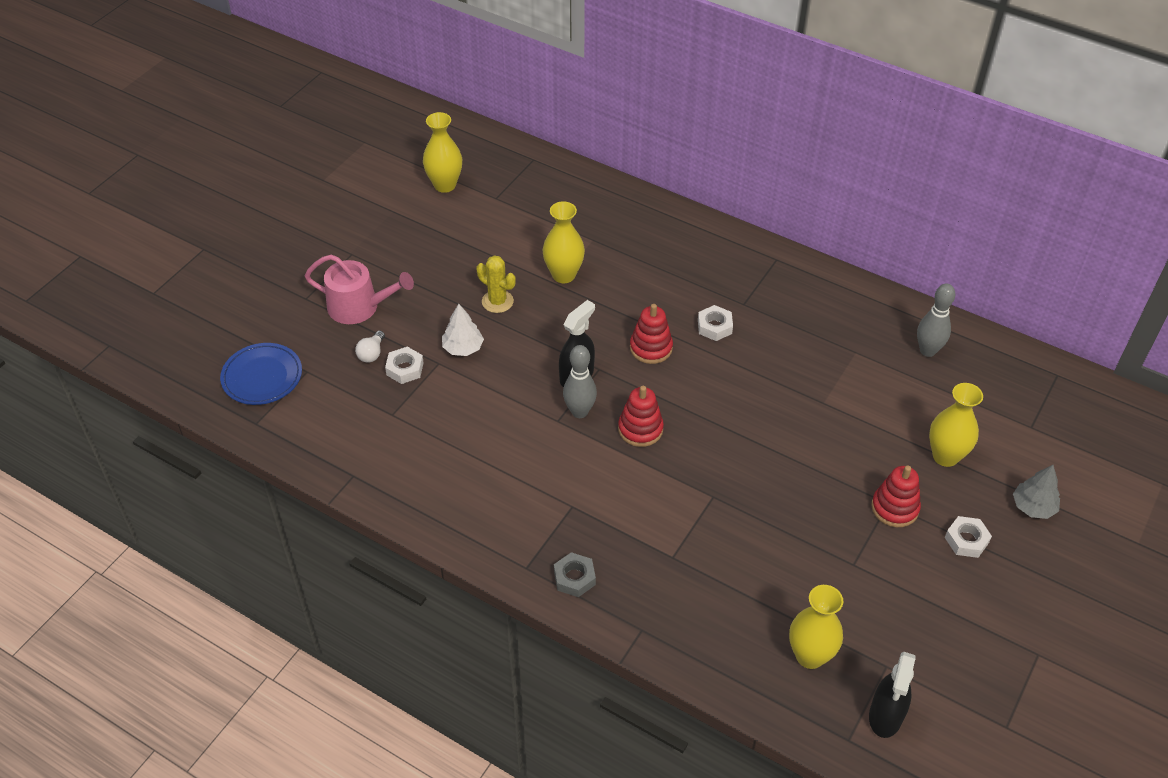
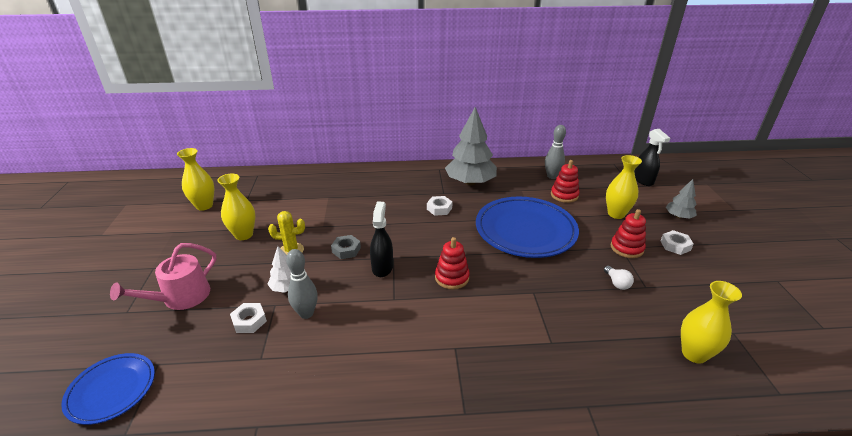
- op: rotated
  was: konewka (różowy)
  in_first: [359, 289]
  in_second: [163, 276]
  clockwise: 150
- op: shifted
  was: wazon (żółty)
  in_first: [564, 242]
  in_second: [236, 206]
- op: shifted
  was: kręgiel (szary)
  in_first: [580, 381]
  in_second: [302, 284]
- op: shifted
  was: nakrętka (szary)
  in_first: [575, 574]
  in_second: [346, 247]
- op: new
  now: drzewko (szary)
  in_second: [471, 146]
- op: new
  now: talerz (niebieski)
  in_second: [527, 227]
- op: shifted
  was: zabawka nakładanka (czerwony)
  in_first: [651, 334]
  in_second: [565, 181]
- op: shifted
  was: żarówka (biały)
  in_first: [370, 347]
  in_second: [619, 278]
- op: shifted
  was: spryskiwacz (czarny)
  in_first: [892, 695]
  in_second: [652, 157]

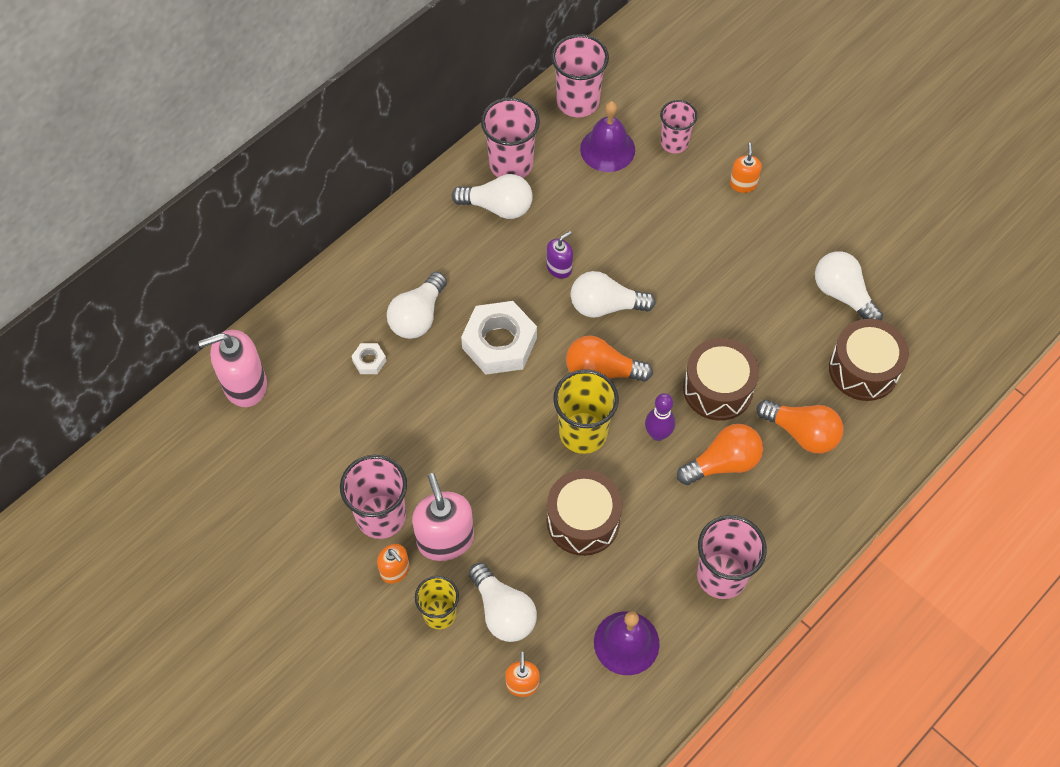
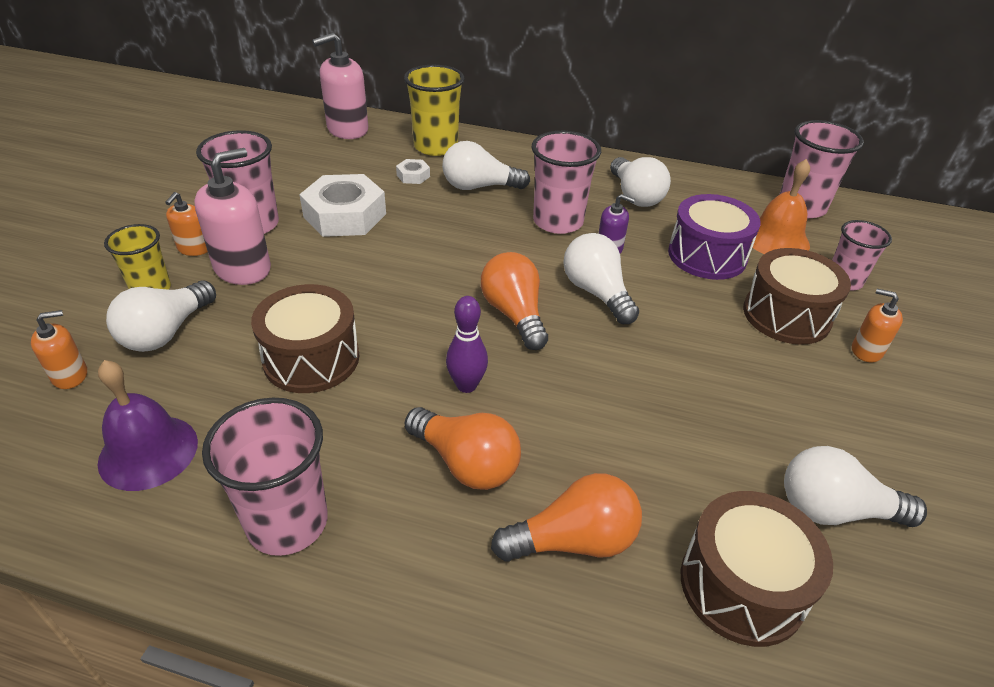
- op: shifted
  was: nakrętka (biały)
  in_first: [499, 338]
  in_second: [342, 205]
- op: rotated
  was: dozownik mydła (różowy)
  in_first: [232, 368]
  in_second: [340, 86]
  clockwise: -75
- op: shifted
  was: szklanka (żółty)
  in_first: [586, 411]
  in_second: [434, 110]
- op: rotated
  was: żarówka (pomarańczowy)
  in_first: [800, 427]
  in_second: [566, 517]
  clockwise: -105
- op: shifted
  was: szklanka (różowy)
  in_first: [510, 137]
  in_second: [566, 182]
- op: new
  now: bęben (fioletowy)
  in_second: [714, 237]
- op: shifted
  was: bęben (brązowy)
  in_first: [721, 379]
  in_second: [797, 296]
- op: repainted
  was: dzwonek (fioletowy)
  now: dzwonek (pomarańczowy)
  in_first: [607, 136]
  in_second: [780, 206]
- op: rotated
  was: żarówka (biały)
  in_first: [849, 286]
  in_second: [855, 486]
  clockwise: -105
- op: rotated
  was: dozownik mydła (pomarańczowy)
  in_first: [746, 168]
  in_second: [877, 325]
  clockwise: -120

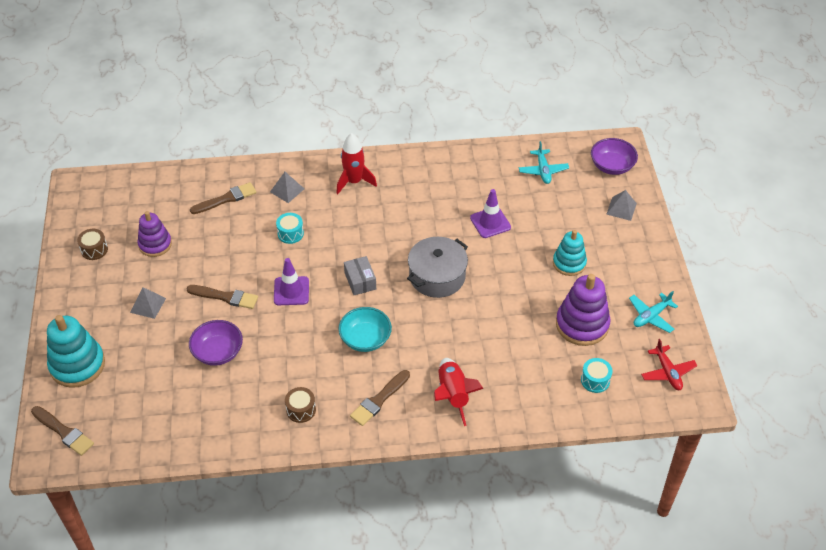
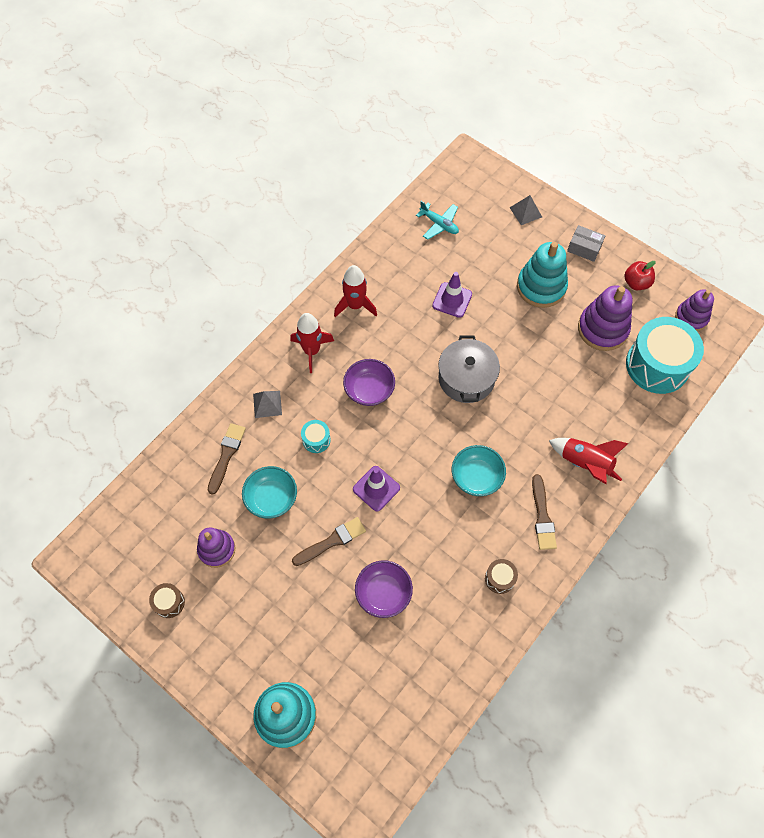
- op: new
  now: miska (turkusowy)
  in_second: [269, 492]
- op: new
  now: rakieta (czerwony)
  in_second: [355, 291]
- op: shifted
  was: miska (fioletowy)
  in_first: [614, 156]
  in_second: [369, 382]
- op: scaled
  was: zabawka nakładanka (turkusowy)
  in_first: [570, 253]
  in_second: [542, 275]
  ratio: 1.53
- op: shifted
  was: pudełko (szary)
  in_first: [360, 275]
  in_second: [586, 243]
- op: swapped
  was: samolot (turkusowy)
  now: jabłko (czerwony)
  in_first: [653, 312]
  in_second: [640, 275]
- op: scaled
  was: bęben (turkusowy)
  in_first: [596, 375]
  in_second: [665, 355]
  ratio: 2.33
- op: swapped
  was: samolot (czerwony)
  now: zabawka nakładanka (fioletowy)
  in_first: [669, 364]
  in_second: [694, 310]
- op: gone
  was: pędzel (brązowy)
  in_first: [62, 431]
- op: gone
  was: piramida (szary)
  in_first: [148, 303]

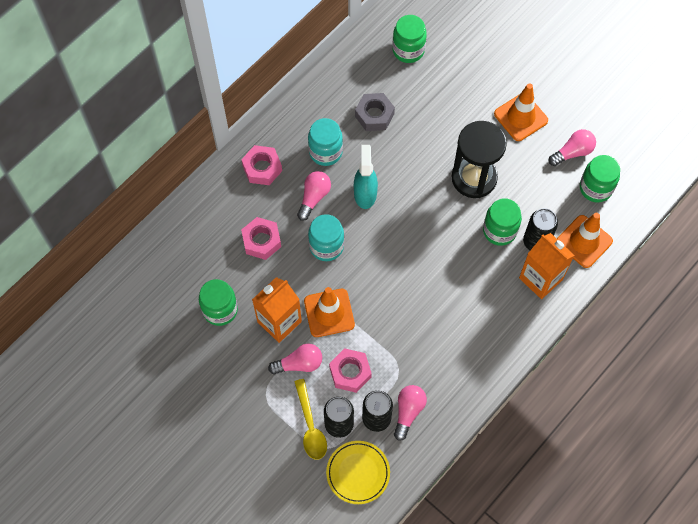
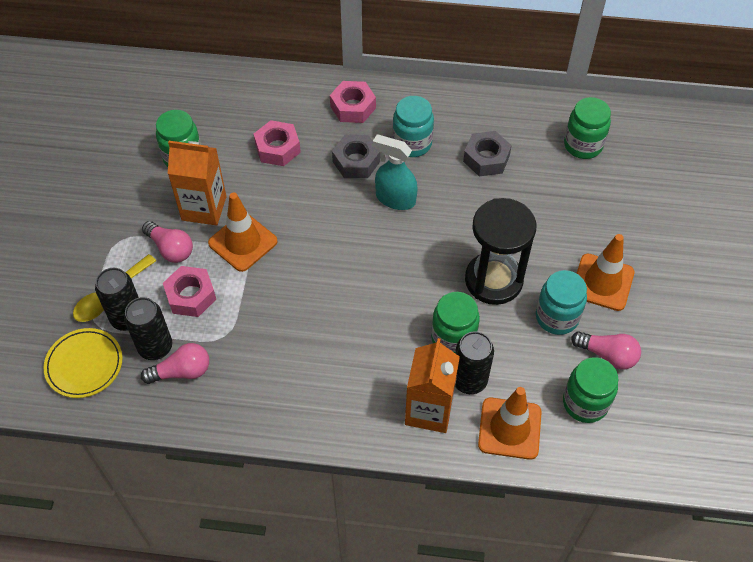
- op: swapped
  was: żarówka (różowy)
  now: nakrętka (szary)
  in_first: [314, 196]
  in_second: [356, 156]
- op: rotated
  was: spryskiwacz (turkusowy)
  in_first: [366, 177]
  in_second: [395, 172]
  clockwise: -120
- op: shifted
  was: słoik (turkusowy)
  in_first: [326, 237]
  in_second: [561, 302]

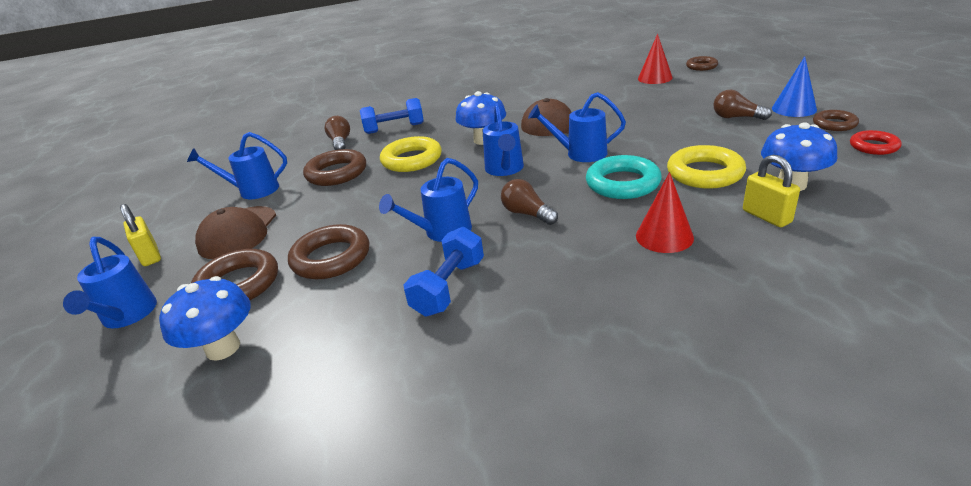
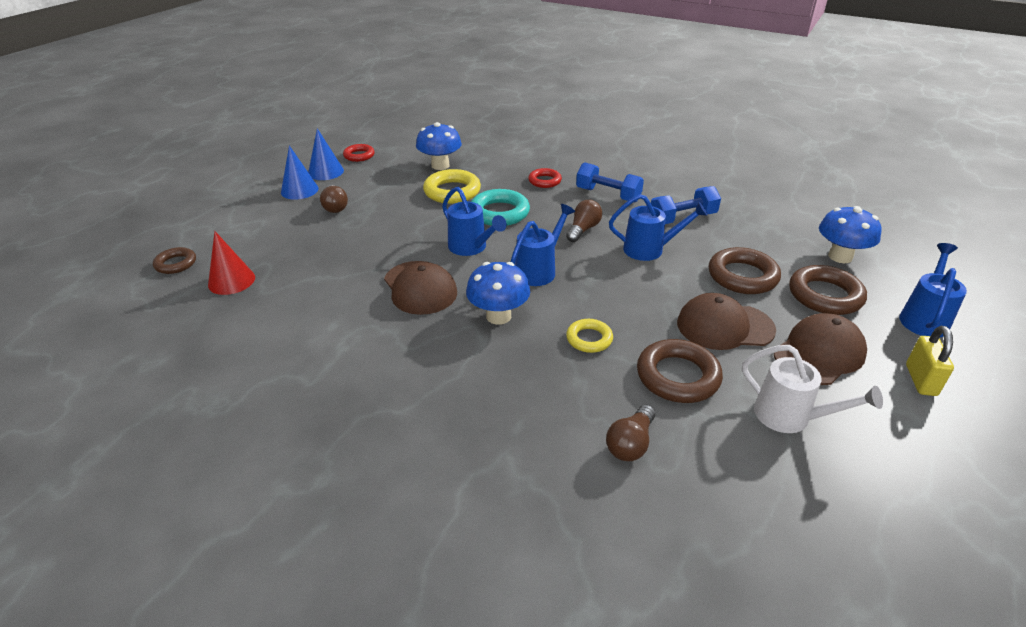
- op: swapped
  was: pierścień (brązowy)
  now: stożek (niebieski)
  in_first: [836, 120]
  in_second: [326, 154]
- op: swapped
  was: stożek (czerwony)
  now: pierścień (czerwony)
  in_first: [665, 212]
  in_second: [545, 178]
- op: rotated
  was: żarówka (brązowy)
  in_first: [529, 202]
  in_second: [584, 221]
  clockwise: -150
- op: scaled
  was: pierścień (żółty)
  in_first: [410, 154]
  in_second: [589, 336]
  ratio: 0.6
- op: shifted
  was: hantel (niebieski)
  in_first: [392, 116]
  in_second: [610, 182]
- op: new
  now: czapka (brązowy)
  in_second: [726, 321]
- op: repainted
  was: konewka (niebieski)
  now: konewka (biały)
  in_first: [237, 165]
  in_second: [812, 389]
- op: gone
  was: kłódka (żółty)
  in_first: [771, 191]

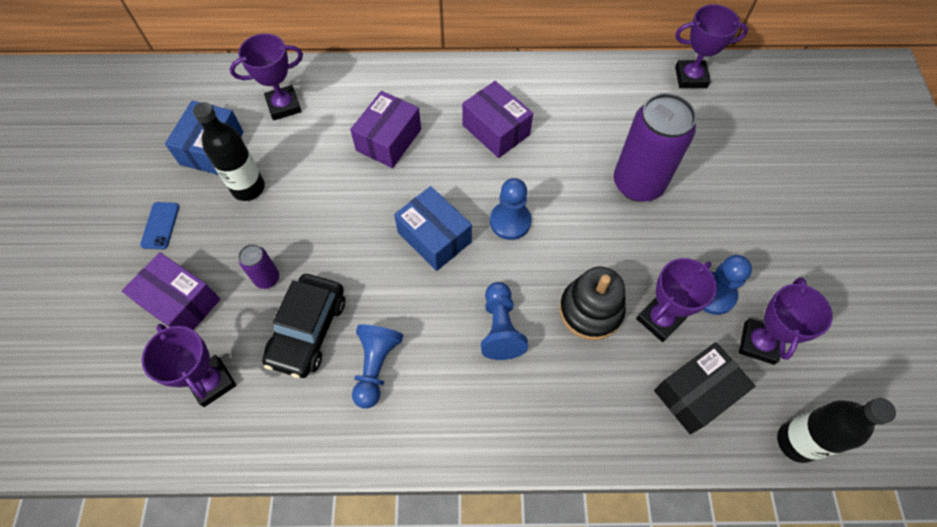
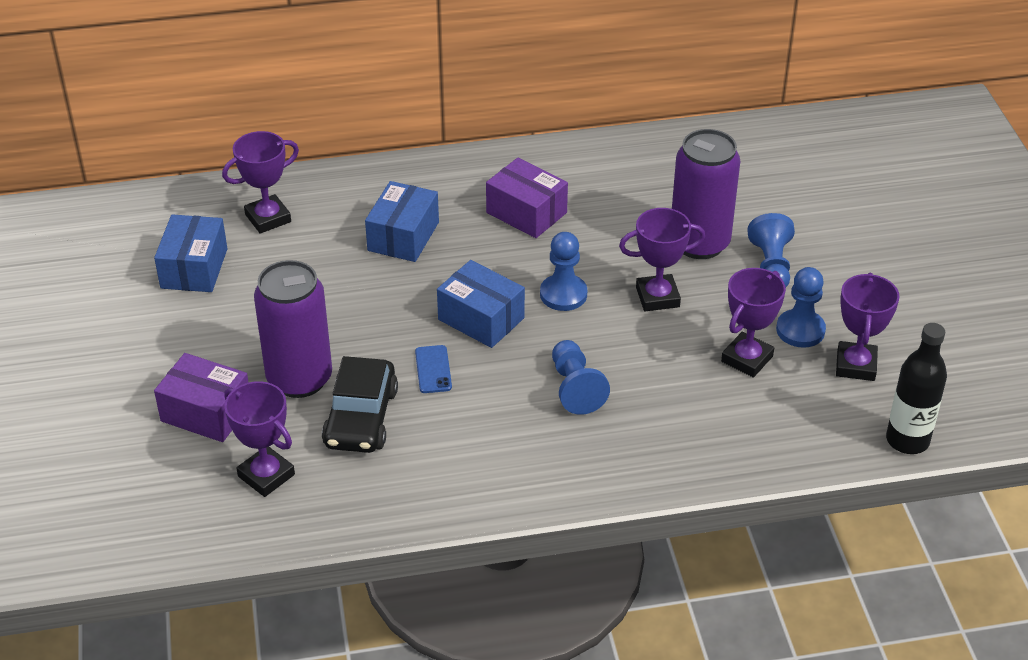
- op: scaled
  was: puszka (fioletowy)
  in_first: [258, 266]
  in_second: [293, 329]
  ratio: 2.17
- op: repainted
  was: pudełko (fioletowy)
  now: pudełko (niebieski)
  in_first: [385, 129]
  in_second: [402, 221]
- op: shifted
  was: telefon (niebieski)
  in_first: [159, 225]
  in_second: [433, 369]
- op: shifted
  was: puchar (fioletowy)
  in_first: [711, 46]
  in_second: [662, 259]
- op: shifted
  was: pionek (niebieski)
  in_first: [377, 366]
  in_second: [771, 250]
- op: gone
  was: butelka (czarny)
  in_first: [229, 151]
- op: gone
  was: zabawka nakładanka (czarny)
  in_first: [592, 303]
- op: gone
  was: pudełko (czarny)
  in_first: [704, 388]

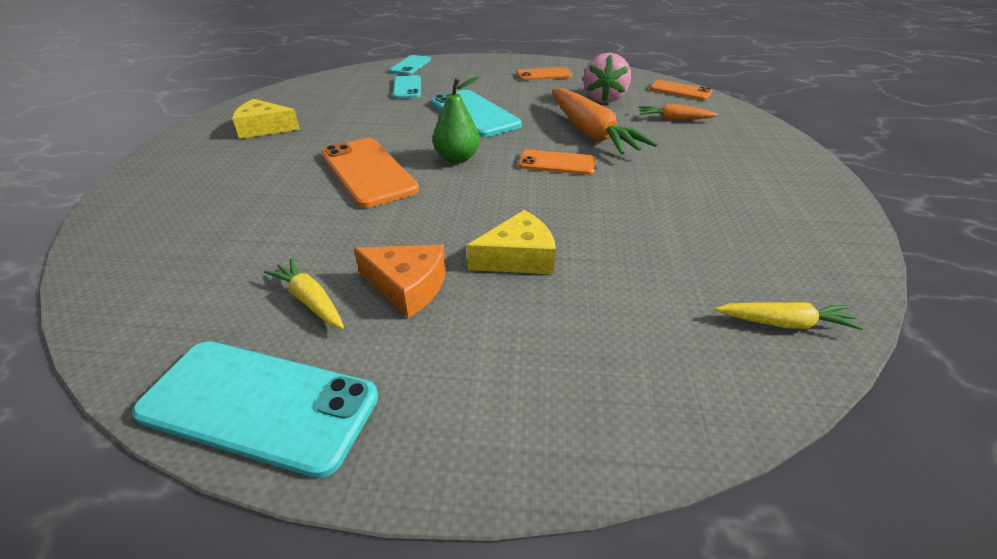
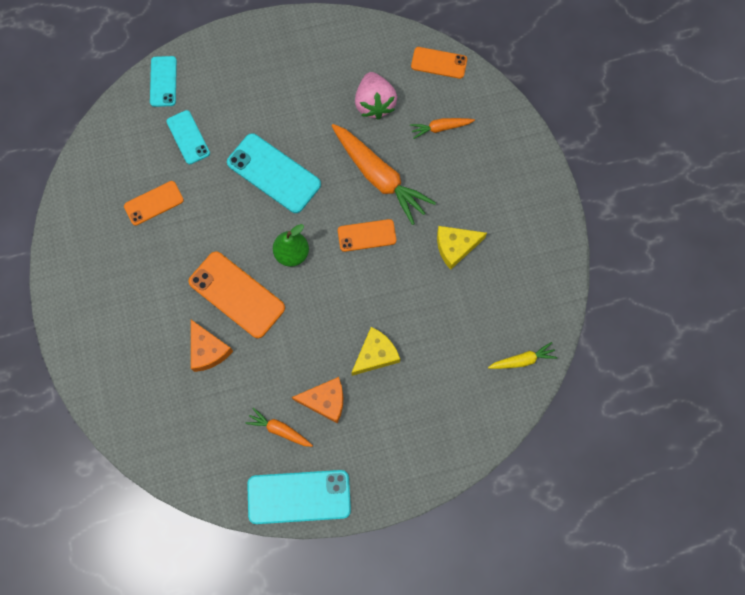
- op: shifted
  was: telefon (pomarańczowy)
  in_first: [544, 73]
  in_second: [154, 203]
- op: new
  now: ser (pomarańczowy)
  in_second: [212, 346]
- op: repainted
  was: marchewka (żółty)
  now: marchewka (pomarańczowy)
  in_first: [304, 293]
  in_second: [279, 427]
- op: shifted
  was: ser (żółty)
  in_first: [266, 119]
  in_second: [462, 248]

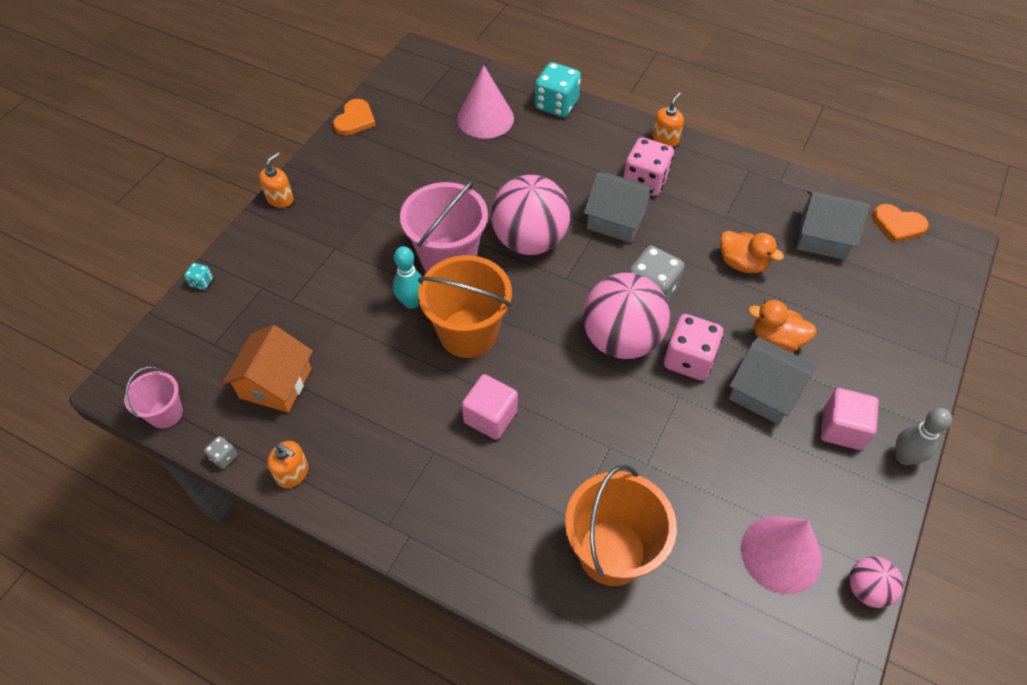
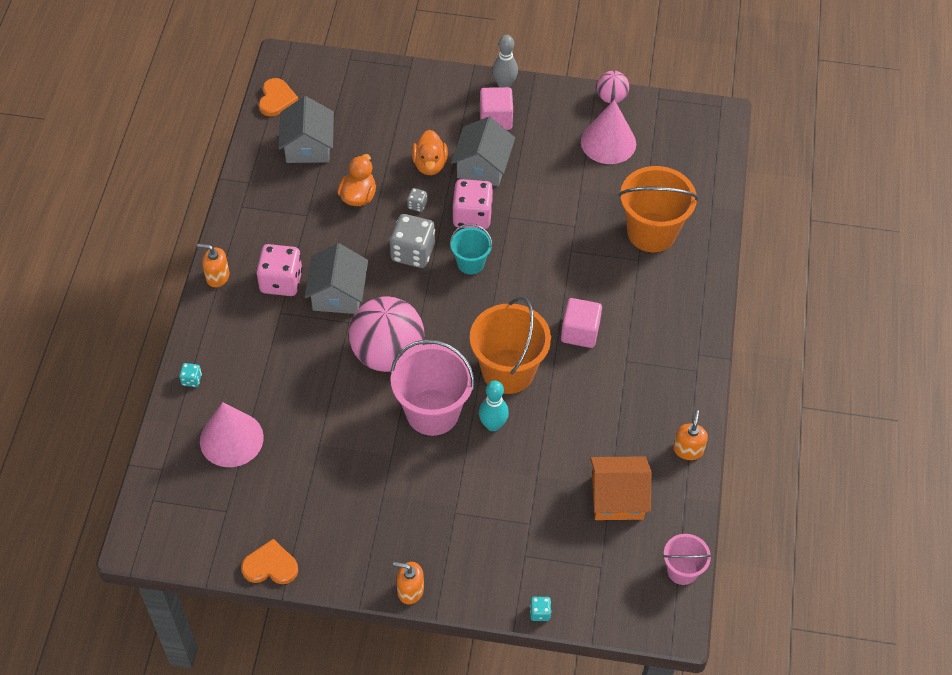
- op: scaled
  was: kostka do gry (turkusowy)
  in_first: [558, 89]
  in_second: [190, 375]
  ratio: 0.45
- op: shifted
  was: kostka do gry (szary)
  in_first: [220, 452]
  in_second: [417, 200]
- op: swapped
  was: piłka (różowy)
  now: wiadro (turkusowy)
  in_first: [626, 316]
  in_second: [471, 249]

